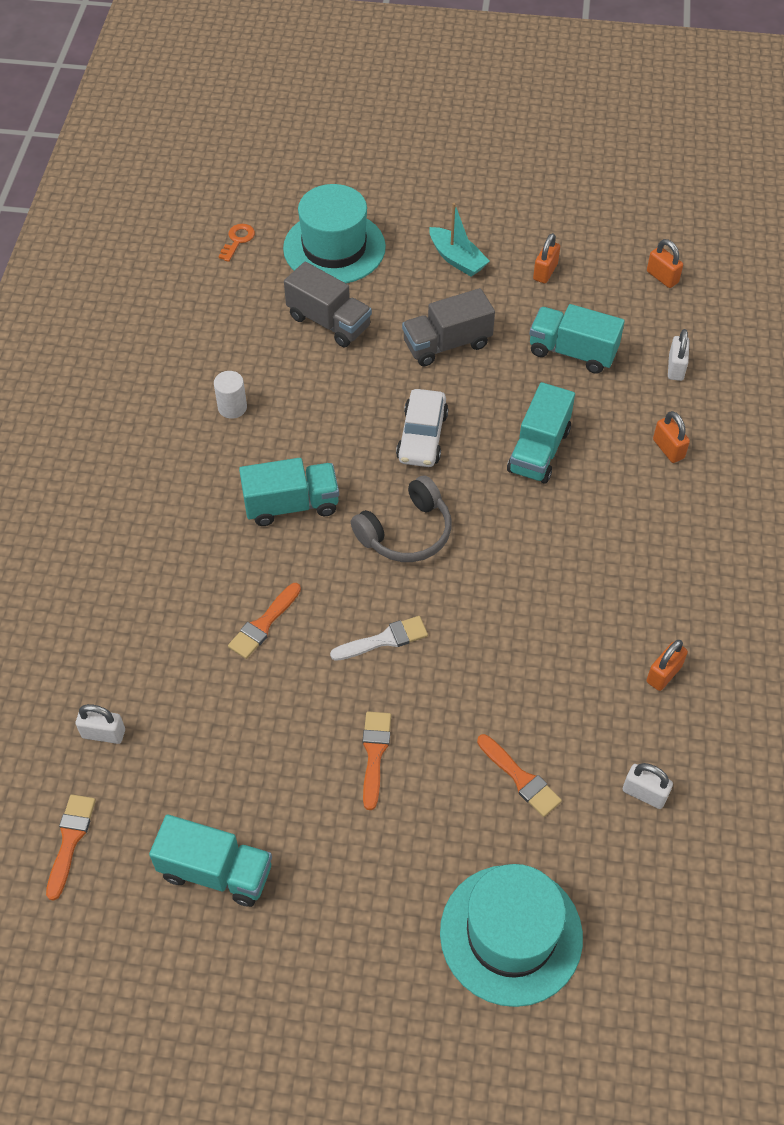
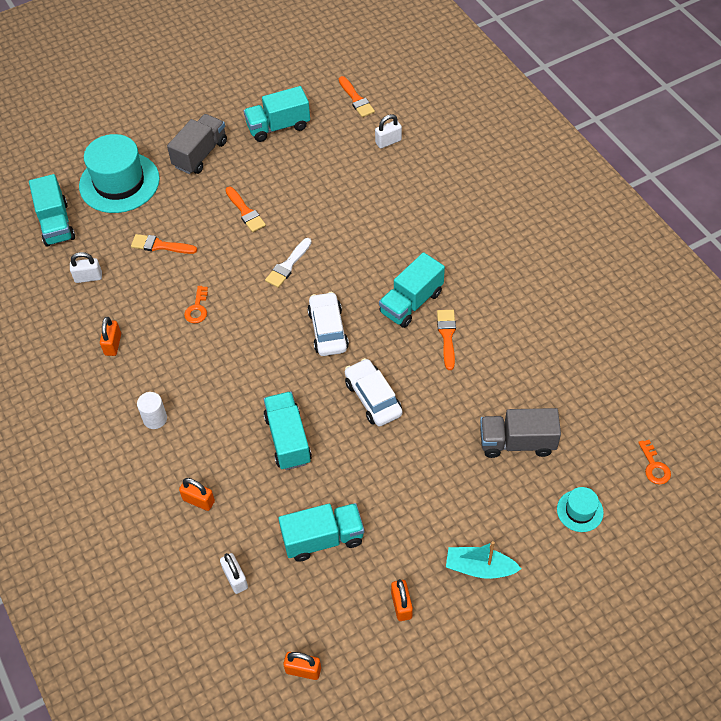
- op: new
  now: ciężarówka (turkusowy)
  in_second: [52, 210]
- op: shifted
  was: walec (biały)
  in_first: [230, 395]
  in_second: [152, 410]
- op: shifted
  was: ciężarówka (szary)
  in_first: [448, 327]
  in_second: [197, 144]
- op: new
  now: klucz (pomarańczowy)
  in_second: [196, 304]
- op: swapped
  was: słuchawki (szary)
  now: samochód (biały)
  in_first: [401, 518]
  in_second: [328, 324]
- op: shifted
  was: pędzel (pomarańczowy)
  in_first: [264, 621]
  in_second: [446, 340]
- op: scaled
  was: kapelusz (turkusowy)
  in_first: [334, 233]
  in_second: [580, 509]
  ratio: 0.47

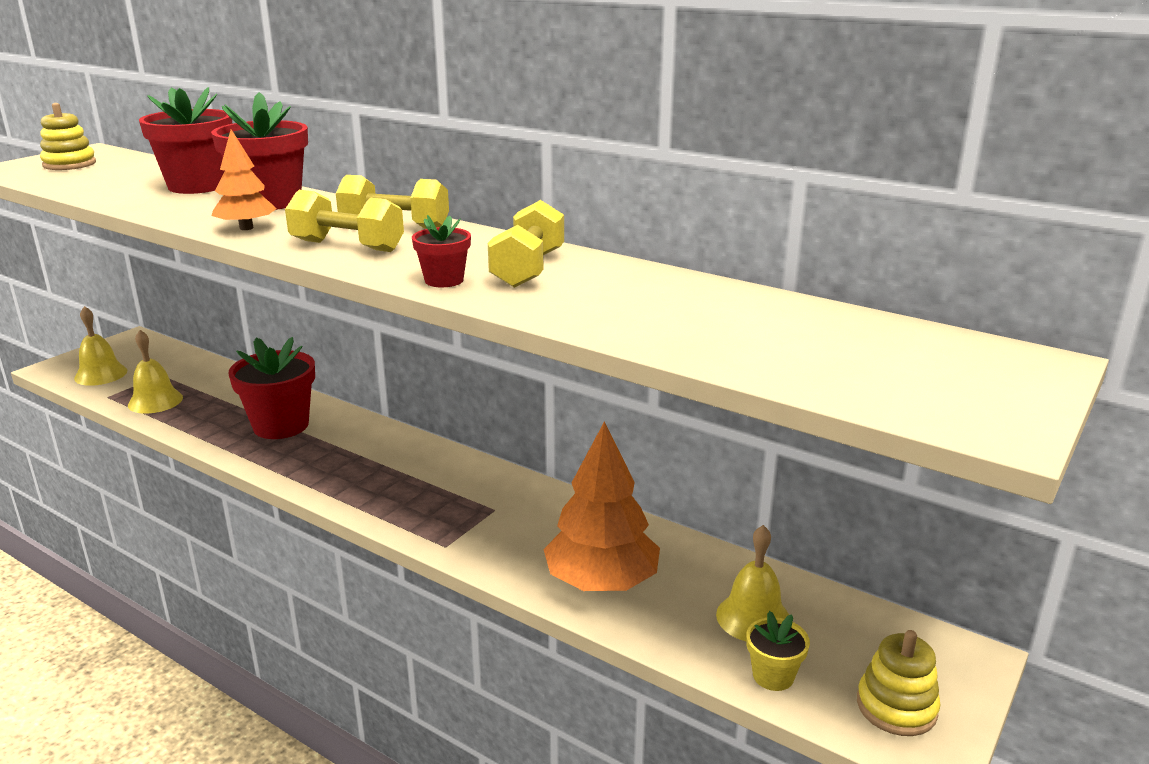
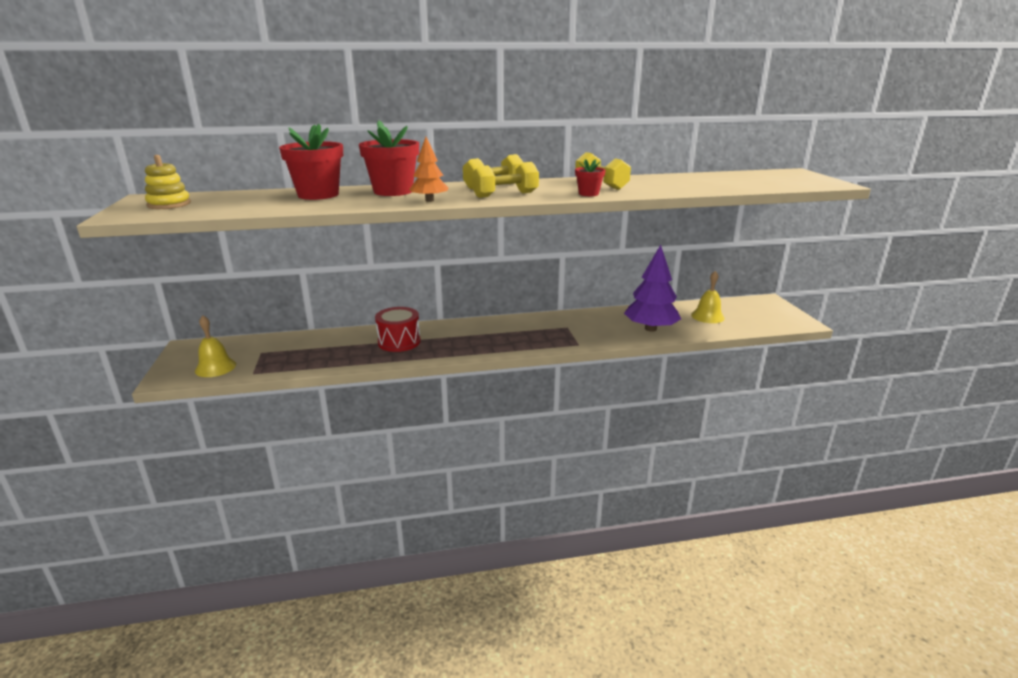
- op: swapped
  was: doniczka (czerwony)
  now: bęben (czerwony)
  in_first: [271, 388]
  in_second: [398, 329]
- op: repainted
  was: drzewko (pomarańczowy)
  now: drzewko (fioletowy)
  in_first: [601, 506]
  in_second: [652, 288]
- op: gone
  was: dzwonek (żółty)
  in_first: [155, 372]
- op: gone
  was: doniczka (żółty)
  in_first: [778, 651]
- op: gone
  was: zabawka nakładanka (żółty)
  in_first: [899, 683]

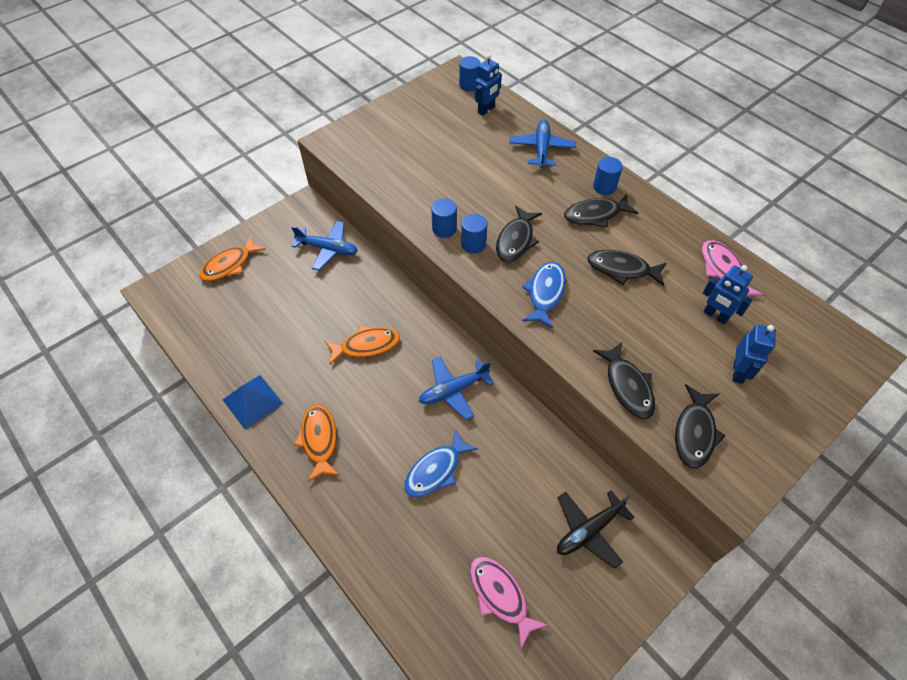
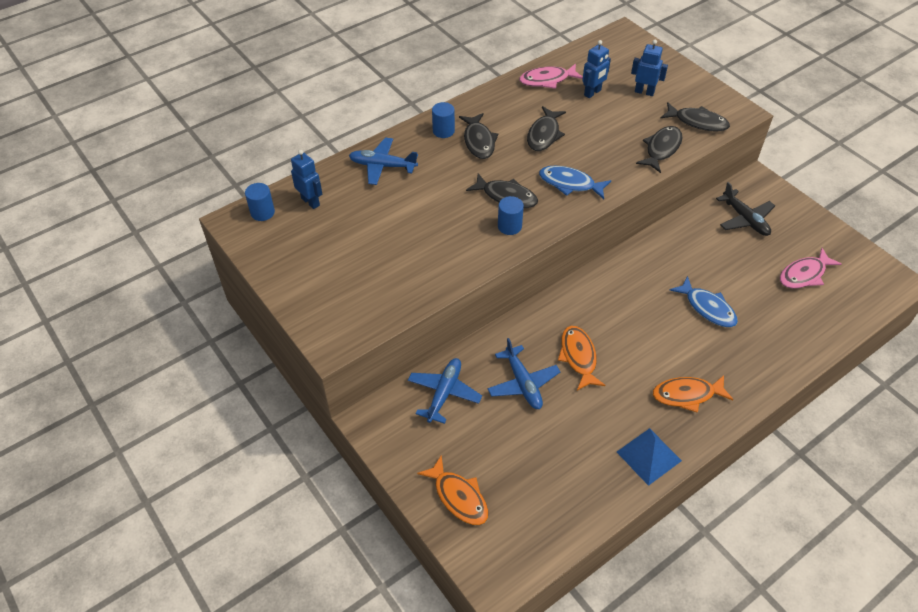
- op: shifted
  was: samolot (niebieski)
  in_first: [456, 388]
  in_second: [523, 373]
- op: rotated
  was: ryba (czarny)
  in_first: [624, 380]
  in_second: [659, 149]
  clockwise: -45
- op: gone
  was: walec (niebieski)
  in_first: [444, 218]

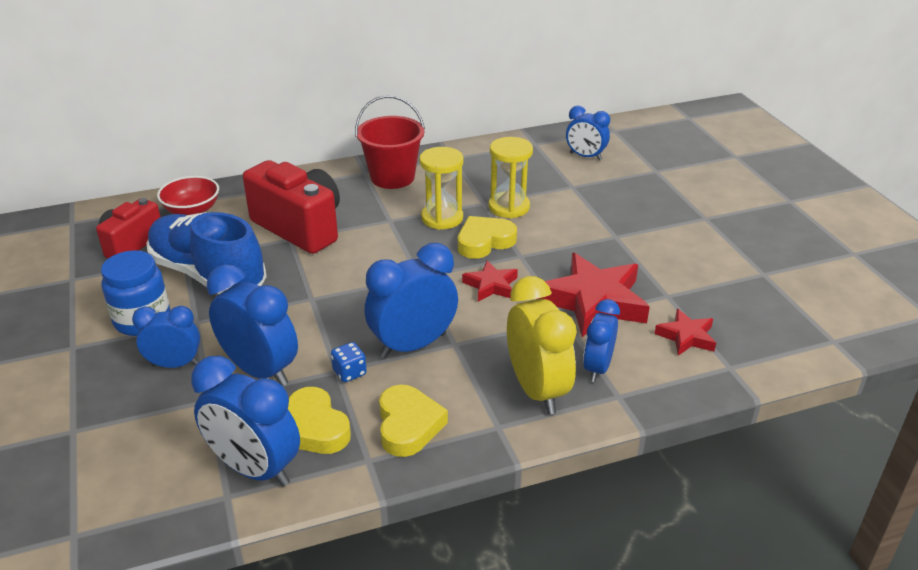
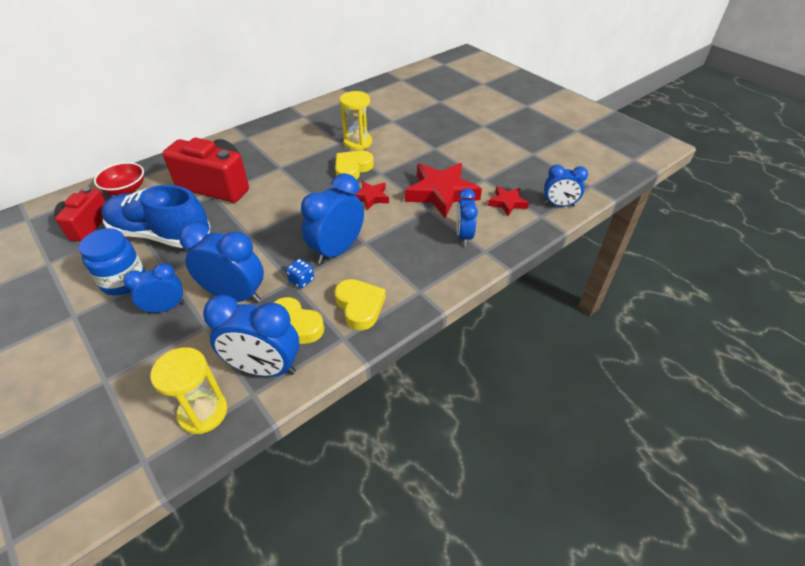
- op: shifted
  was: klepsydra (żółty)
  in_first: [441, 188]
  in_second: [188, 390]
- op: shifted
  was: budzik (niebieski)
  in_first: [588, 133]
  in_second: [566, 185]
- op: gone
  was: wiadro (czerwony)
  in_first: [390, 142]
- op: gone
  was: budzik (żółty)
  in_first: [542, 345]

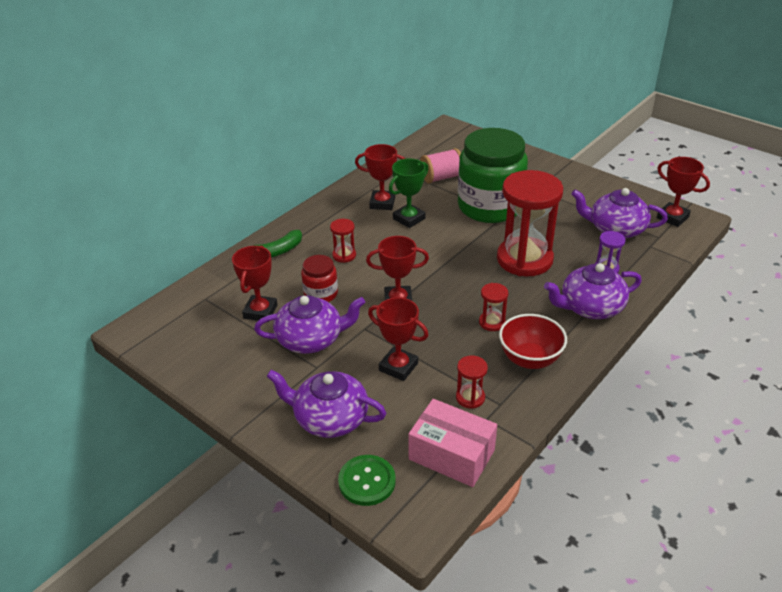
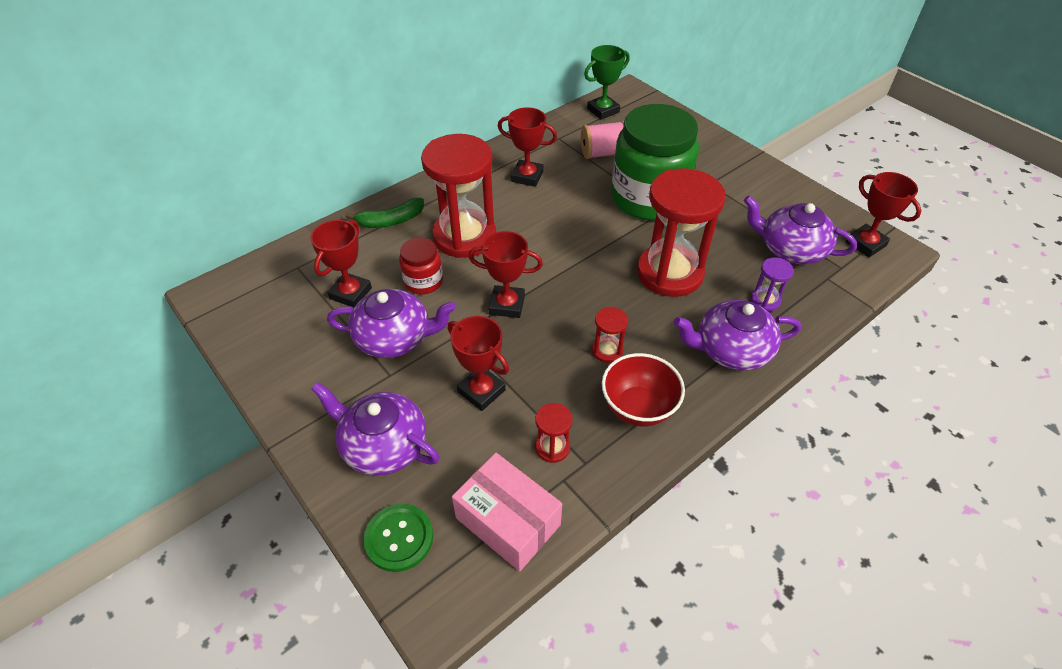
- op: scaled
  was: klepsydra (czerwony)
  in_first: [343, 241]
  in_second: [458, 196]
  ratio: 2.33
- op: shifted
  was: puchar (zielony)
  in_first: [408, 193]
  in_second: [607, 82]

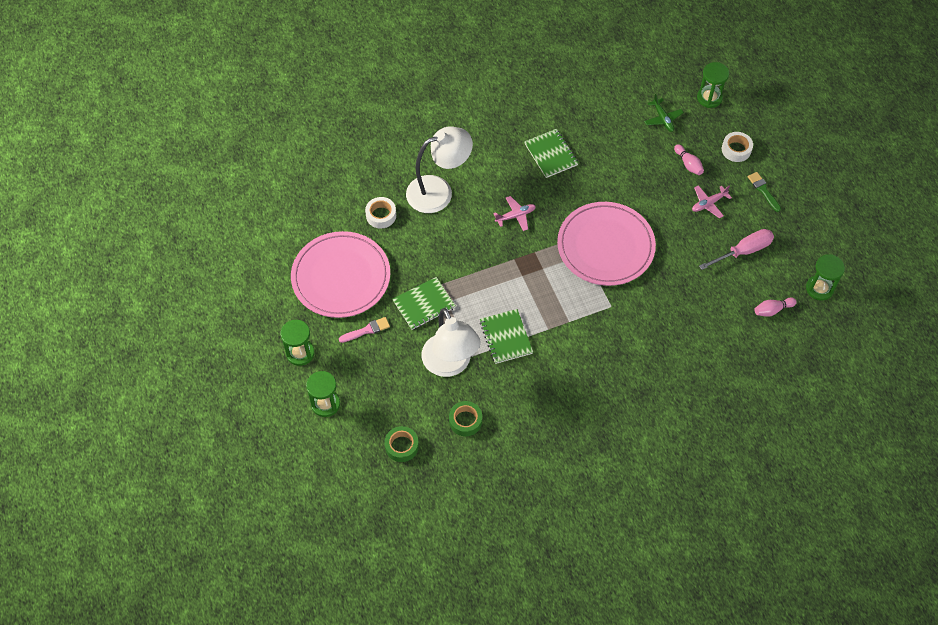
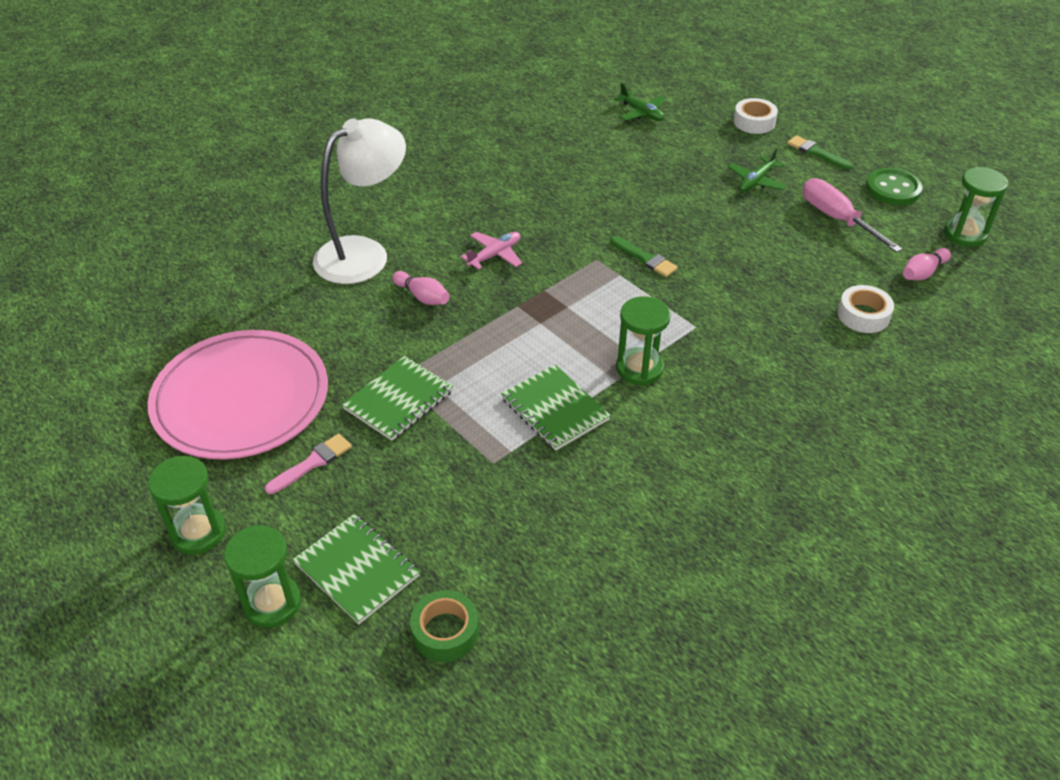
- op: shifted
  was: zeszyt (zielony)
  in_first: [551, 153]
  in_second: [356, 569]
- op: shifted
  was: kręgiel (różowy)
  in_first: [689, 159]
  in_second: [420, 288]
- op: swapped
  was: talerz (różowy)
  now: pędzel (zielony)
  in_first: [606, 244]
  in_second: [644, 256]
- op: shifted
  was: klepsydra (zielony)
  in_first: [713, 85]
  in_second: [643, 340]
- op: repainted
  was: samolot (różowy)
  now: samolot (zielony)
  in_first: [712, 202]
  in_second: [757, 170]
- op: rotated
  was: śrubokręt (różowy)
  in_first: [736, 249]
  in_second: [852, 215]
  clockwise: -75
- op: shifted
  was: taśma klejąca (biały)
  in_first: [380, 213]
  in_second: [866, 309]
- op: new
  now: guzik (zielony)
  in_second: [894, 186]
- op: gone
  was: lampka (biały)
  in_first: [451, 342]
- op: gone
  was: taśma klejąca (zielony)
  in_first: [465, 418]

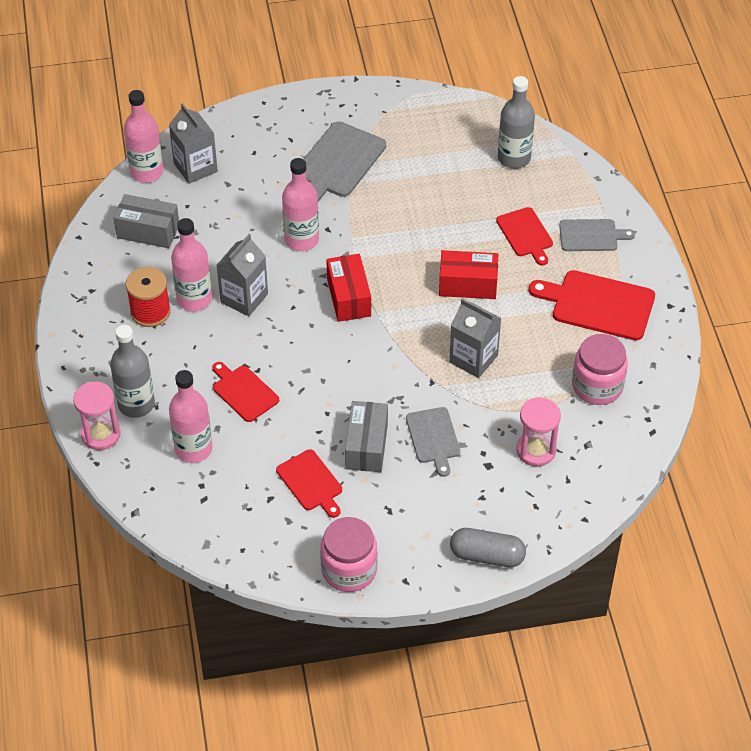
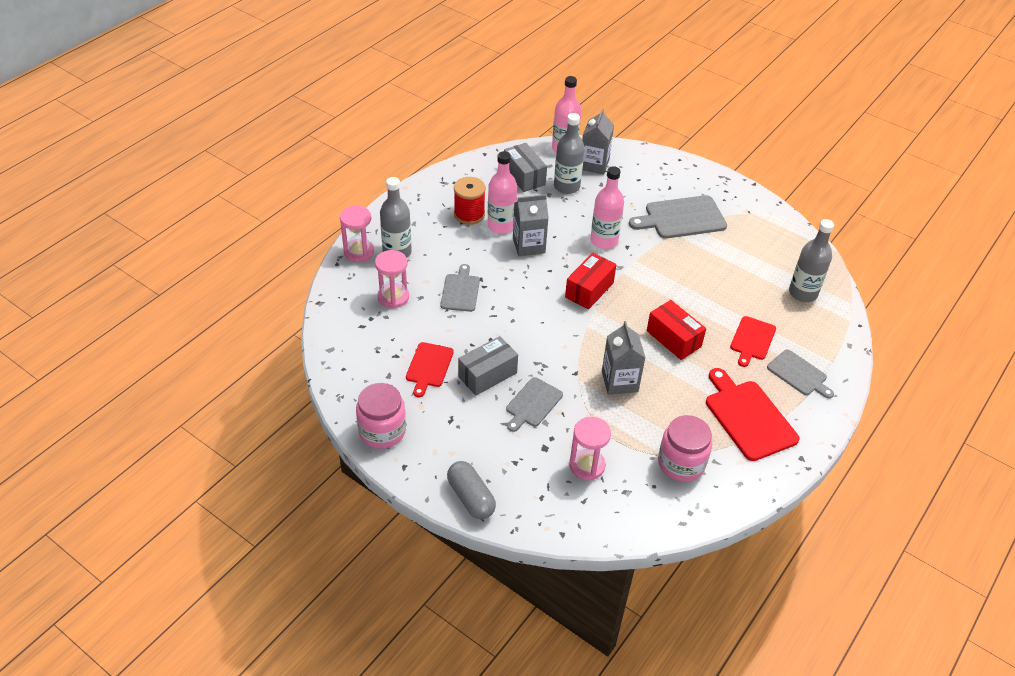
- op: swapped
  was: butelka (różowy)
  now: klepsydra (różowy)
  in_first: [190, 416]
  in_second: [392, 279]
- op: repainted
  was: deska do krojenia (czerwony)
  now: deska do krojenia (szary)
  in_first: [245, 392]
  in_second: [460, 288]
- op: new
  now: butelka (szary)
  in_second: [569, 153]

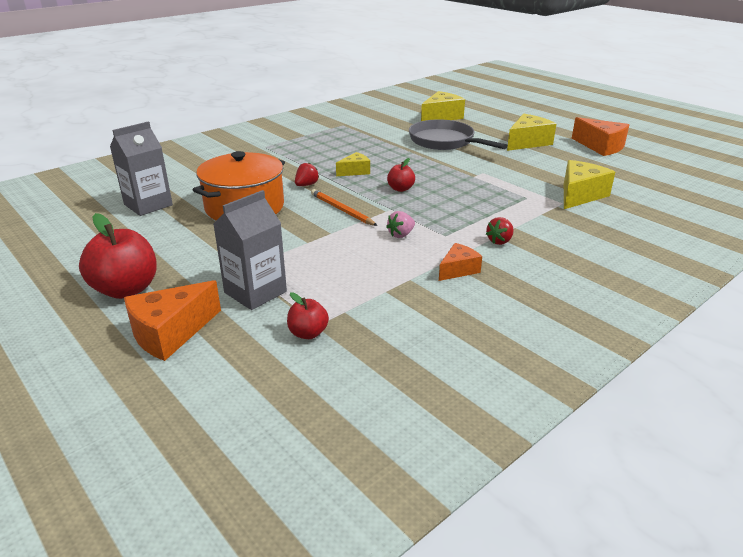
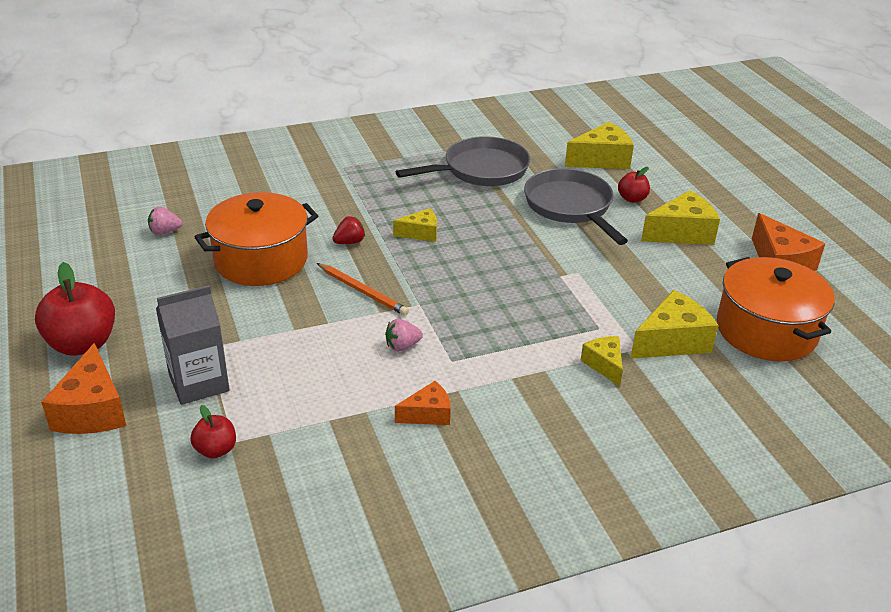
- op: rotated
  was: ser (pomarańczowy)
  in_first: [172, 320]
  in_second: [83, 388]
  clockwise: -75
- op: swapped
  was: karton mleka (szary)
  now: truskawka (różowy)
  in_first: [141, 168]
  in_second: [165, 221]
- op: rotated
  was: ołówek (pomarańczowy)
  in_first: [344, 207]
  in_second: [363, 289]
  clockwise: 150
- op: new
  now: patelnia (szary)
  in_second: [463, 161]
- op: new
  now: ser (żółty)
  in_second: [601, 361]
- op: shifted
  was: jabłko (czerwony)
  in_first: [401, 175]
  in_second: [634, 185]
- op: new
  now: garnek (pomarańczowy)
  in_second: [776, 309]
- op: gone
  was: truskawka (czerwony)
  in_first: [500, 231]

